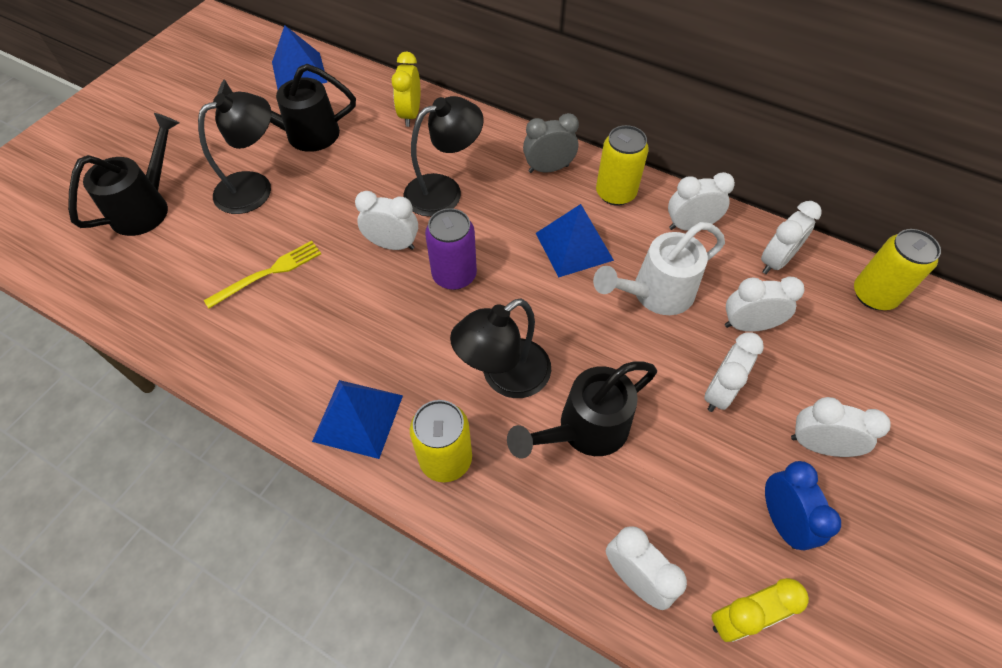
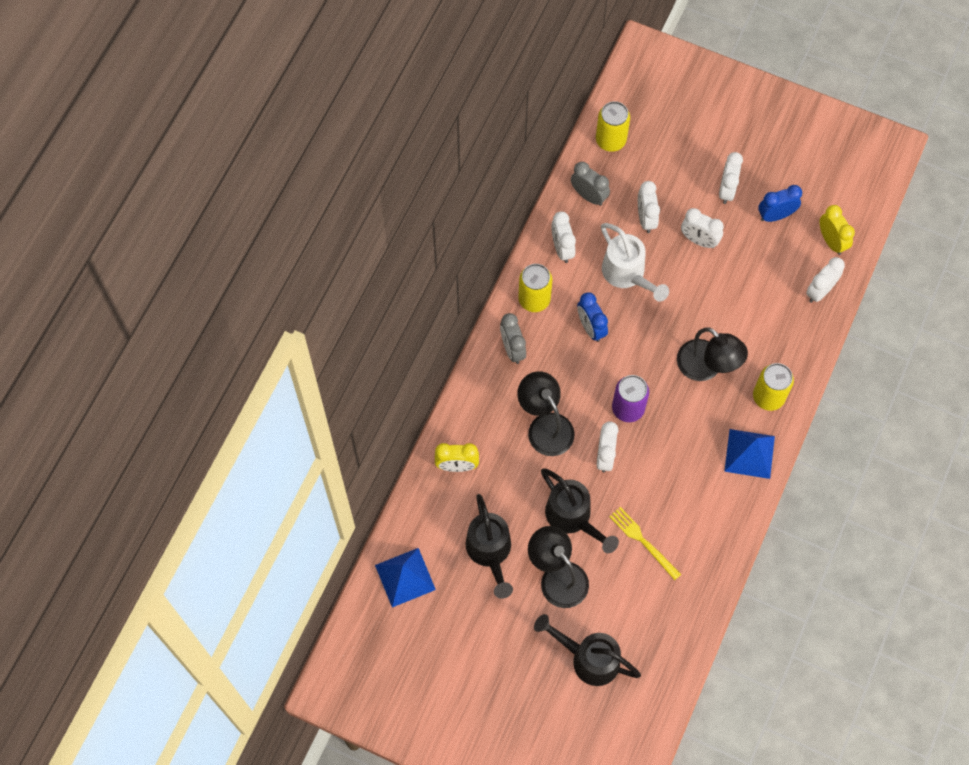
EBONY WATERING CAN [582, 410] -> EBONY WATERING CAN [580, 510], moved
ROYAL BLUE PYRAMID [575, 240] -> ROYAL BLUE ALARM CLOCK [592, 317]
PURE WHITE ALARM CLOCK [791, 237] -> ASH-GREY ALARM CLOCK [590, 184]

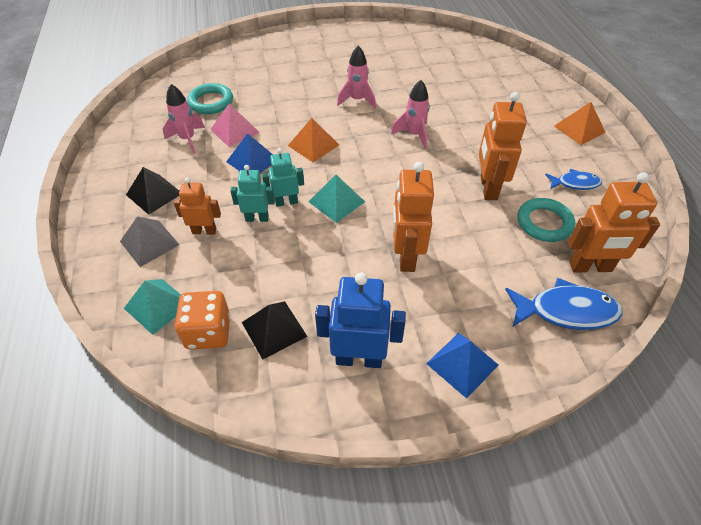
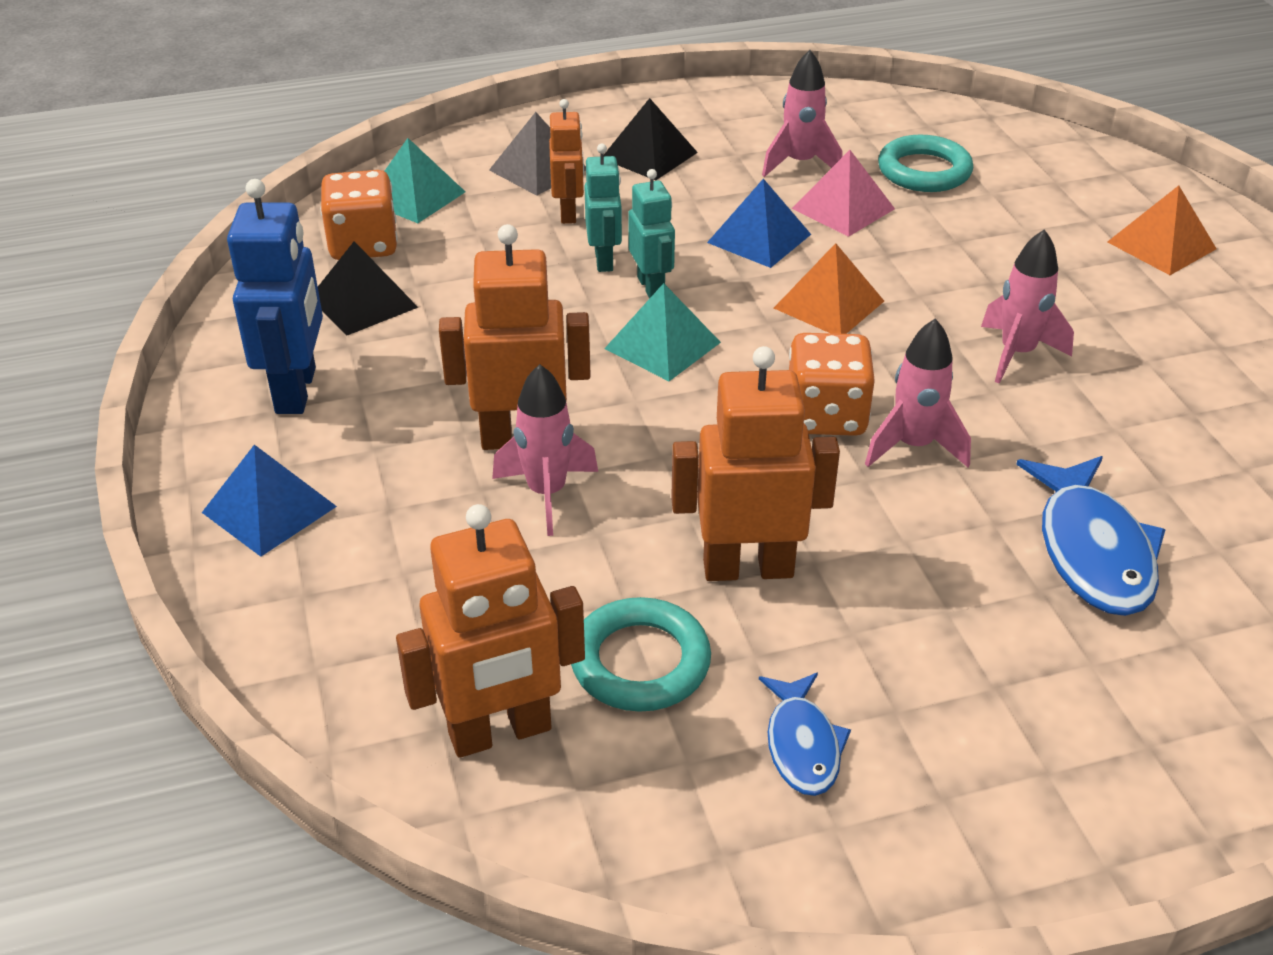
ROYAL BLUE FISH [563, 303] -> ROYAL BLUE FISH [1091, 536], moved
BRIGHT ORANGE PYRAMID [580, 123] -> BRIGHT ORANGE PYRAMID [1162, 230], moved
BRIGHT ORANGE ROBOT [614, 222] -> BRIGHT ORANGE ROBOT [490, 631], 105 degrees counterclockwise
none -> PINK SPACESHIP [545, 450]
none -> BRIGHT ORANGE GAME DIE [832, 384]

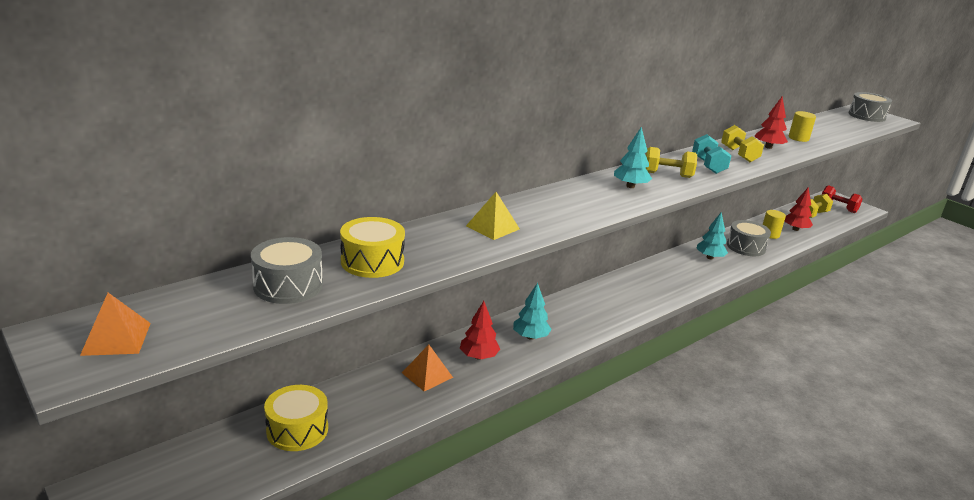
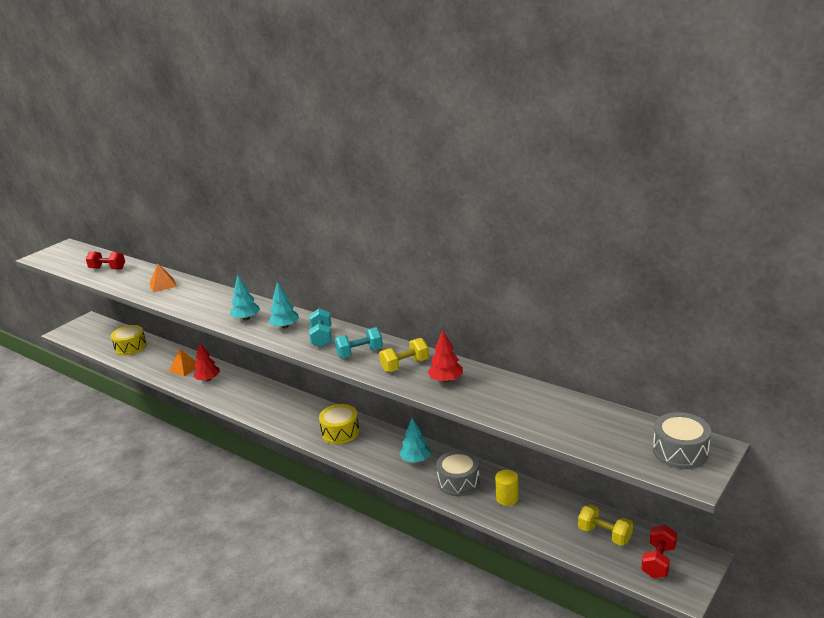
BRIGHT ORANGE PYRAMID [115, 324] -> BRIGHT ORANGE PYRAMID [163, 278], moved
ASH-GREY SNARE DRUM [287, 270] -> CRIMSON HAND WEIGHT [105, 260]
BRIGHT YELLOW SNARE DRUM [372, 247] -> BRIGHT YELLOW SNARE DRUM [339, 424], moved
BRIGHT YELLOW PYRAMID [493, 216] -> none
TEAL TOY TREE [532, 311] -> TEAL TOY TREE [245, 297], moved
BRIGHT YELLOW HAND WEIGHT [671, 162] -> TEAL HAND WEIGHT [320, 328]
CRIMSON TOY TREE [798, 209] -> none
BRIGHT YELLOW CYLINDER [802, 126] -> none

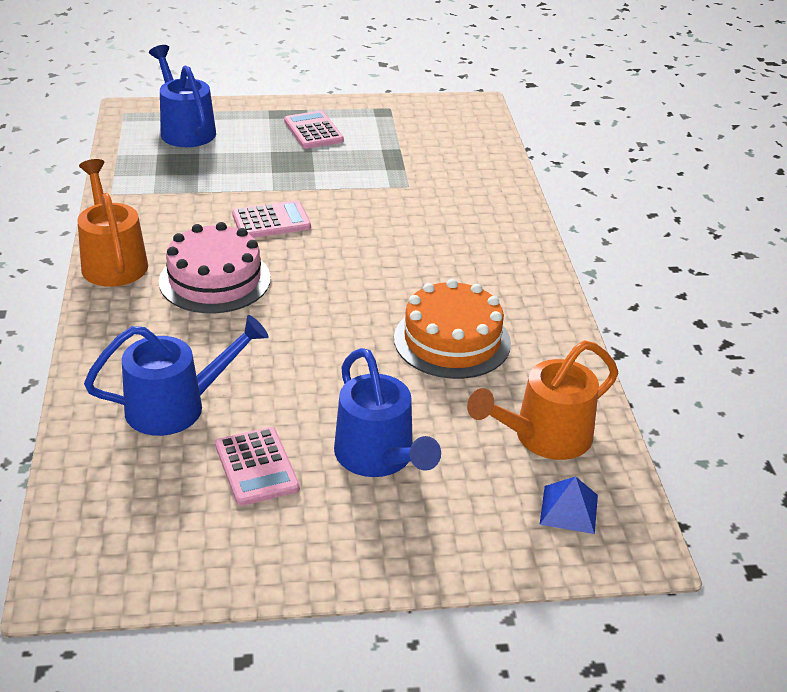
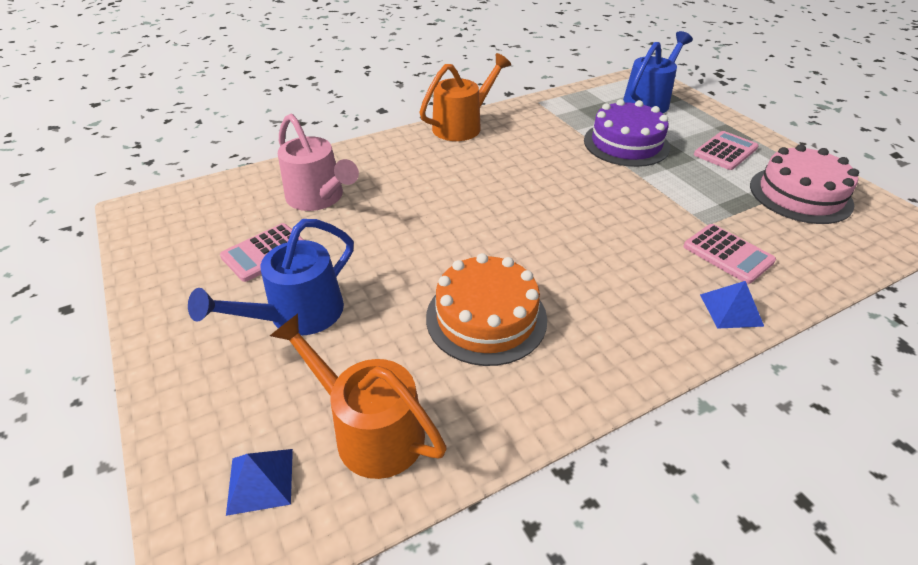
ROYAL BLUE WATERING CAN [176, 375] -> PINK WATERING CAN [318, 162]
PINK CAKE [215, 267] -> PINK CAKE [804, 184], moved
PINK POCKET CALCULATOR [271, 219] -> PINK POCKET CALCULATOR [729, 254], moved
none -> VIOLET CAKE [627, 133]
none -> ROYAL BLUE PYRAMID [732, 305]

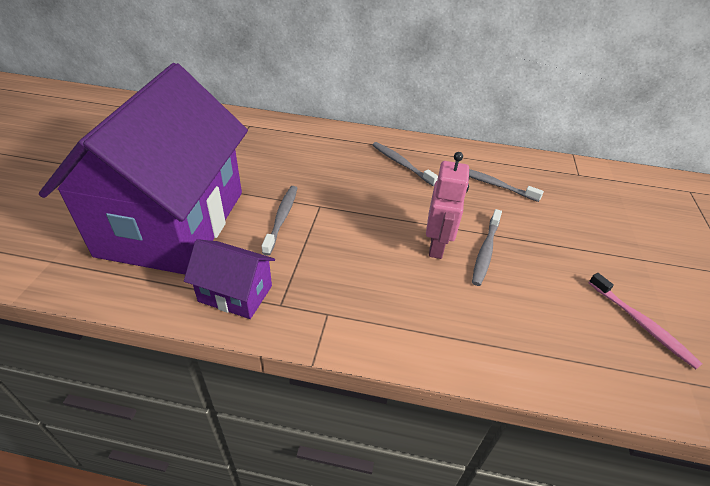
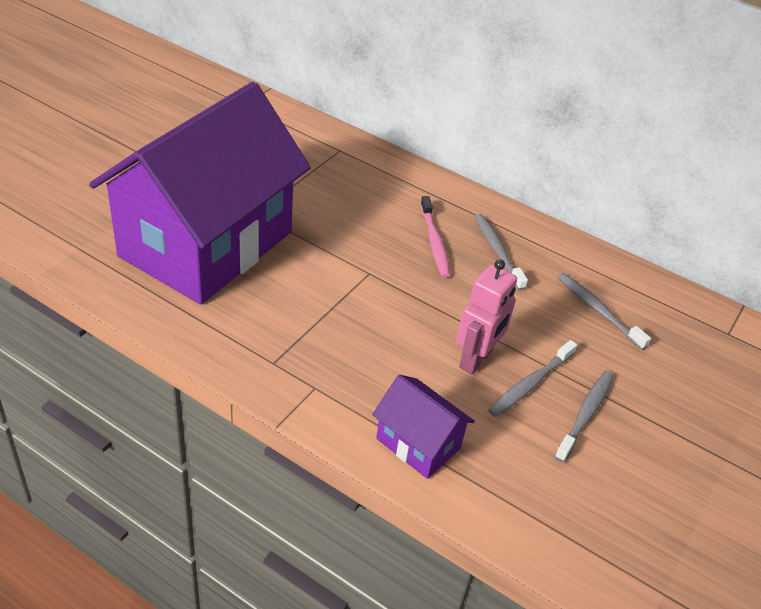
VIOLET COTTAGE [229, 279] -> VIOLET COTTAGE [423, 426], moved
ASH-GREY TOOTH BRUSH [279, 220] -> ASH-GREY TOOTH BRUSH [584, 416], moved
PINK TOOTH BRUSH [645, 321] -> PINK TOOTH BRUSH [435, 237], moved

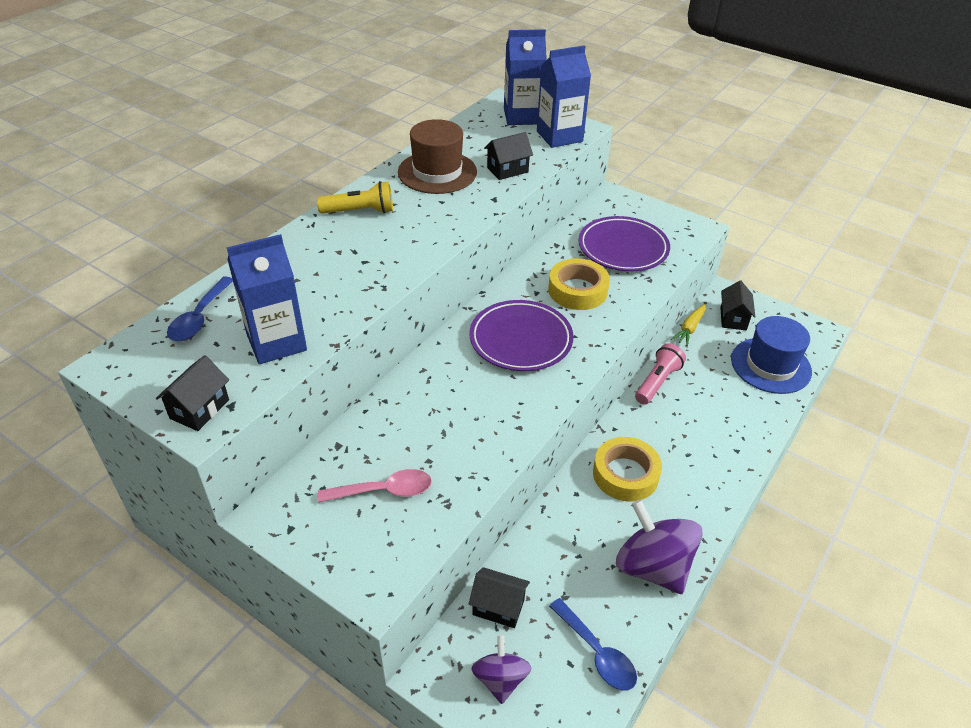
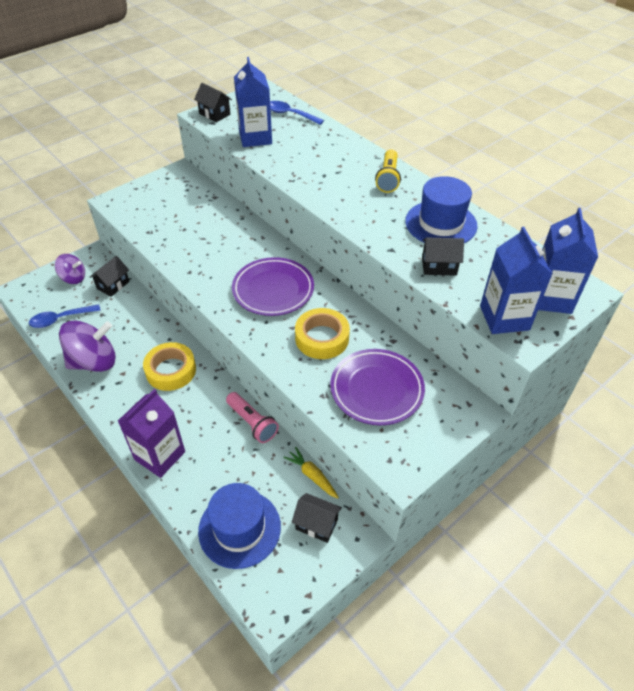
PINK TEASPOON [375, 486] -> none
DARK BROWN TOP HAT [437, 156] -> ROYAL BLUE TOP HAT [441, 209]
EBONY COTTAGE [508, 156] -> EBONY COTTAGE [443, 257], 75 degrees counterclockwise
none -> VIOLET JUICE CARTON [151, 433]

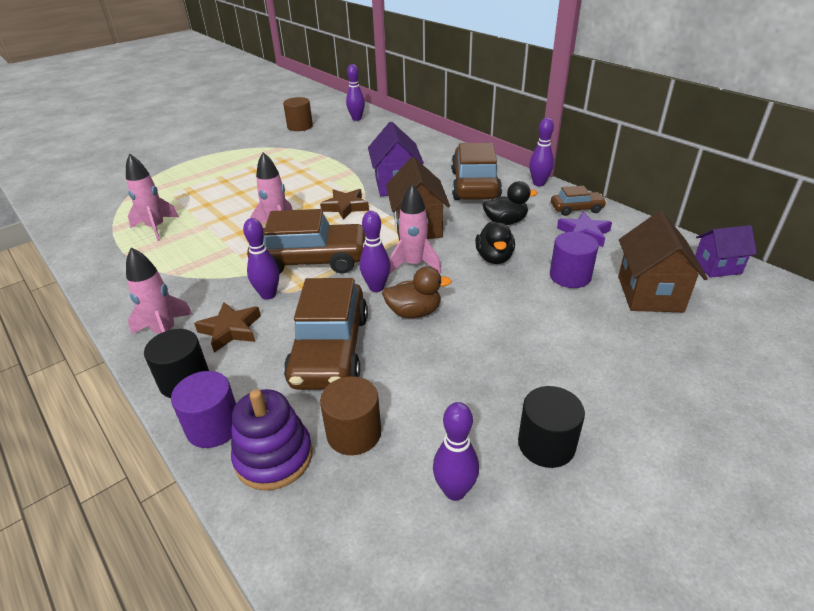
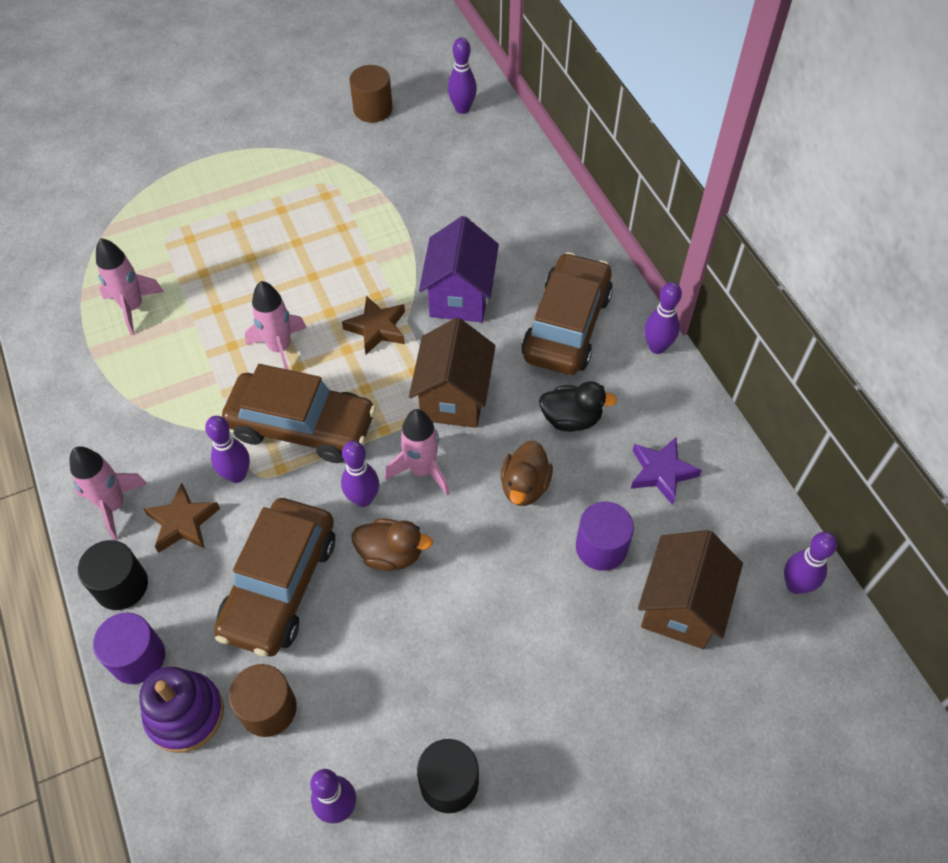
EBONY TOY DUCK [495, 242] -> DARK BROWN TOY DUCK [526, 473]
DARK BROWN CAR [579, 201] -> none
VIOLET COTTAGE [726, 251] -> VIOLET BOWLING PIN [810, 563]

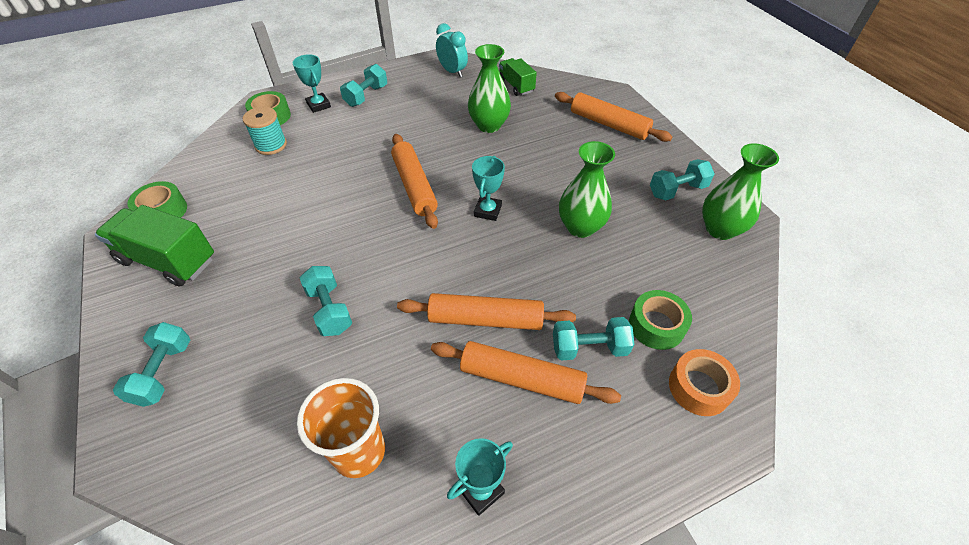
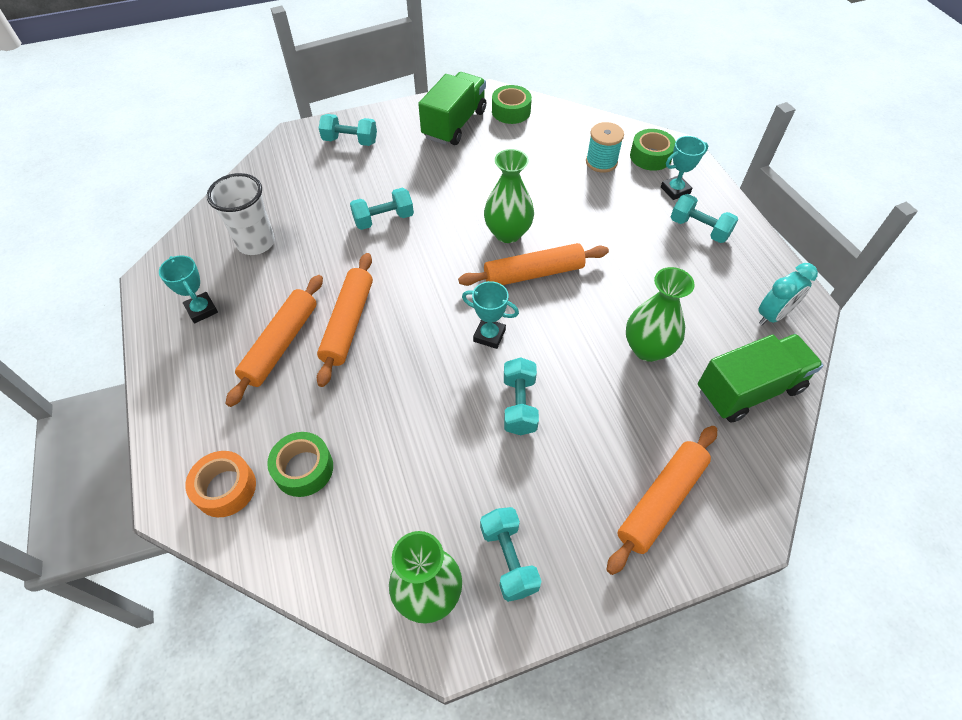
BRIGHT ORANGE TUMBLER [341, 428] -> PURE WHITE TUMBLER [241, 214]
EMERALD TRUCK [518, 77] -> EMERALD TRUCK [760, 378], x1.66
TEAL HAND WEIGHT [593, 338] -> TEAL HAND WEIGHT [521, 396], moved
EMERALD TALL VASE [587, 189] -> EMERALD TALL VASE [509, 196], moved

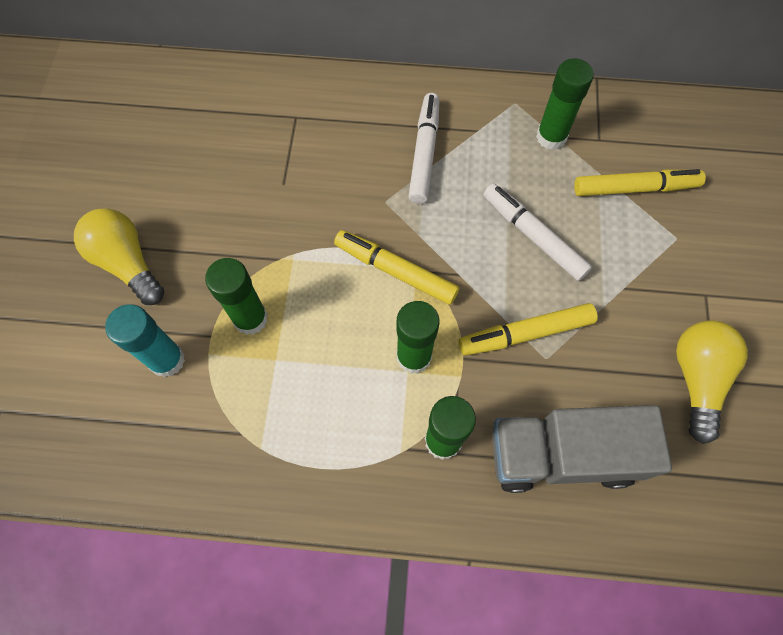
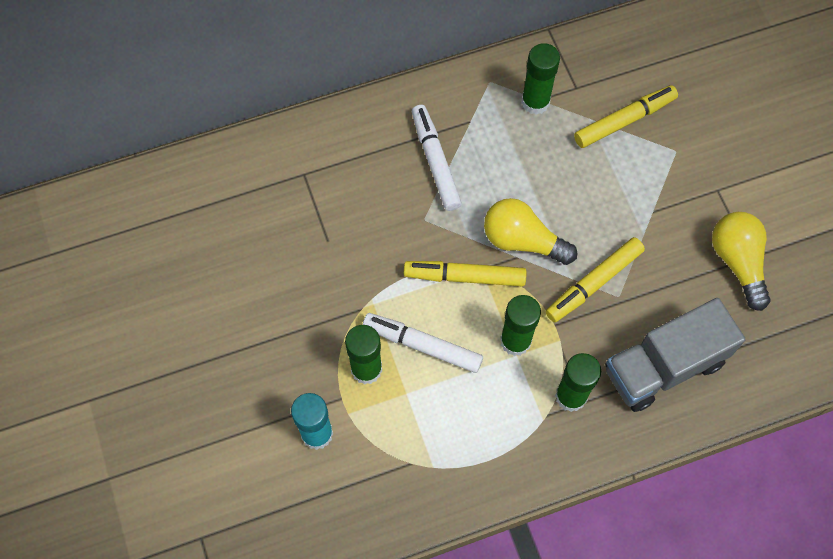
BRIGHT YELLOW BULB [119, 256] -> BRIGHT YELLOW BULB [530, 231], moved
PURE WHITE MARKER PEN [537, 232] -> PURE WHITE MARKER PEN [423, 343], moved

